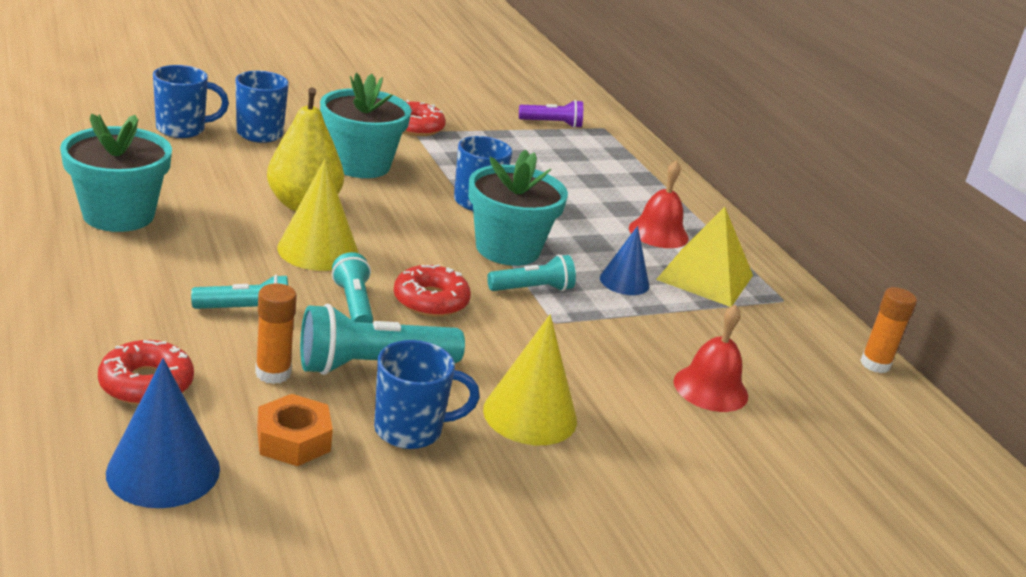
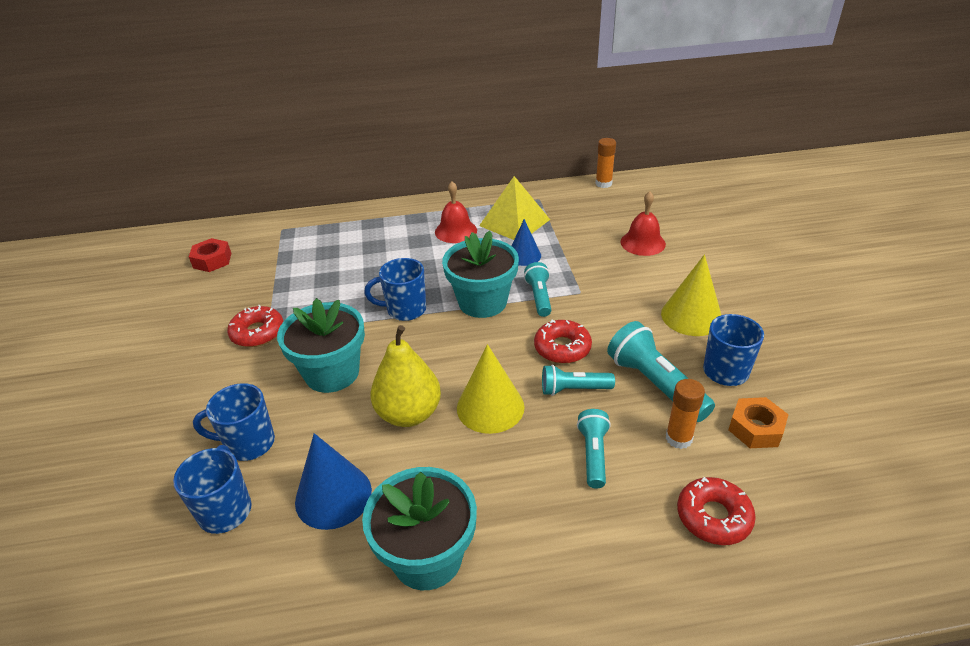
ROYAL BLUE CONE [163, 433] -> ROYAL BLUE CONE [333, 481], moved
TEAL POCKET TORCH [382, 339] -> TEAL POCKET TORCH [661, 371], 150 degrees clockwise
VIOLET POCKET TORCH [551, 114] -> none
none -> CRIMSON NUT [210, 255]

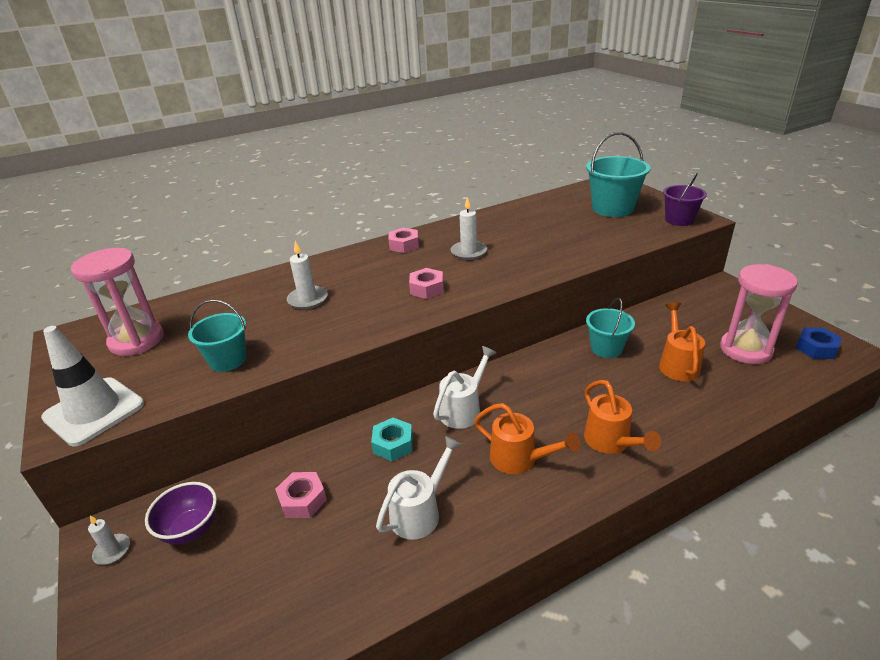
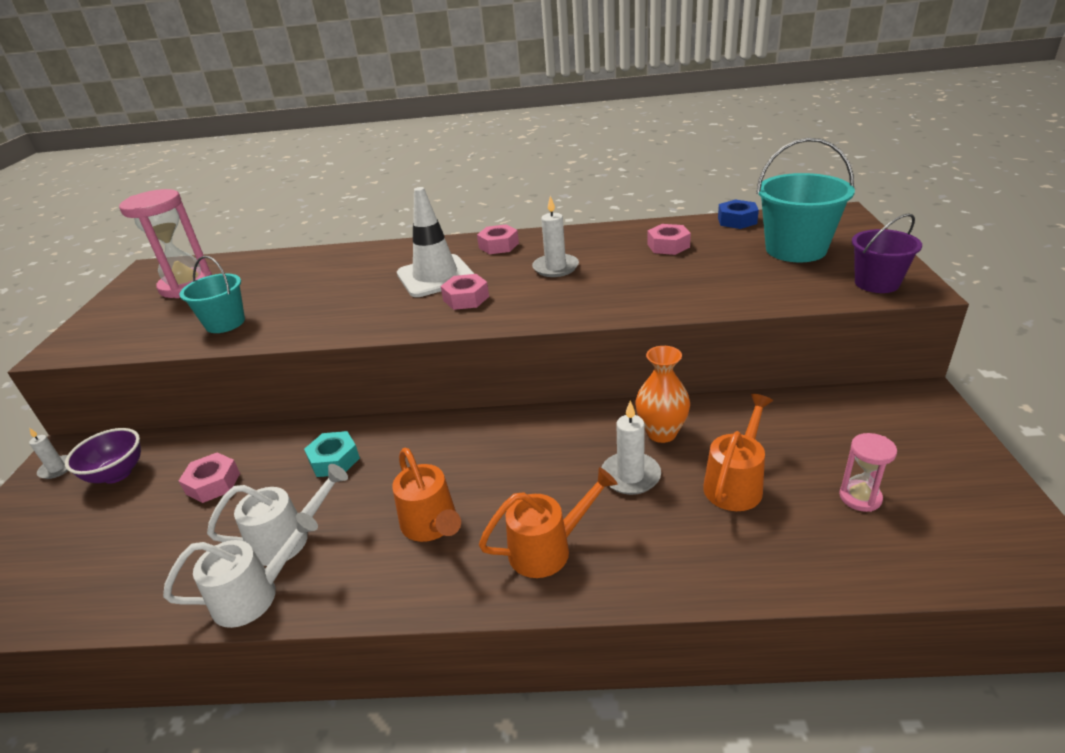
PURE WHITE TRAFFIC CONE [92, 386] -> PURE WHITE TRAFFIC CONE [435, 242], moved
PURE WHITE PILLAR CANDLE [307, 275] -> PURE WHITE PILLAR CANDLE [631, 447], moved
PURE WHITE WATERING CAN [465, 387] -> PURE WHITE WATERING CAN [240, 570], moved
BRIGHT ORANGE WATERING CAN [622, 417] -> BRIGHT ORANGE WATERING CAN [548, 522], 120 degrees counterclockwise
TEAL BUCKET [610, 328] -> BRIGHT ORANGE TALL VASE [663, 394]
PINK SANDGLASS [759, 314] -> PINK SANDGLASS [868, 472], x0.51
ROYAL BLUE NUT [819, 343] -> ROYAL BLUE NUT [738, 214], moved
none -> PINK NUT [669, 239]

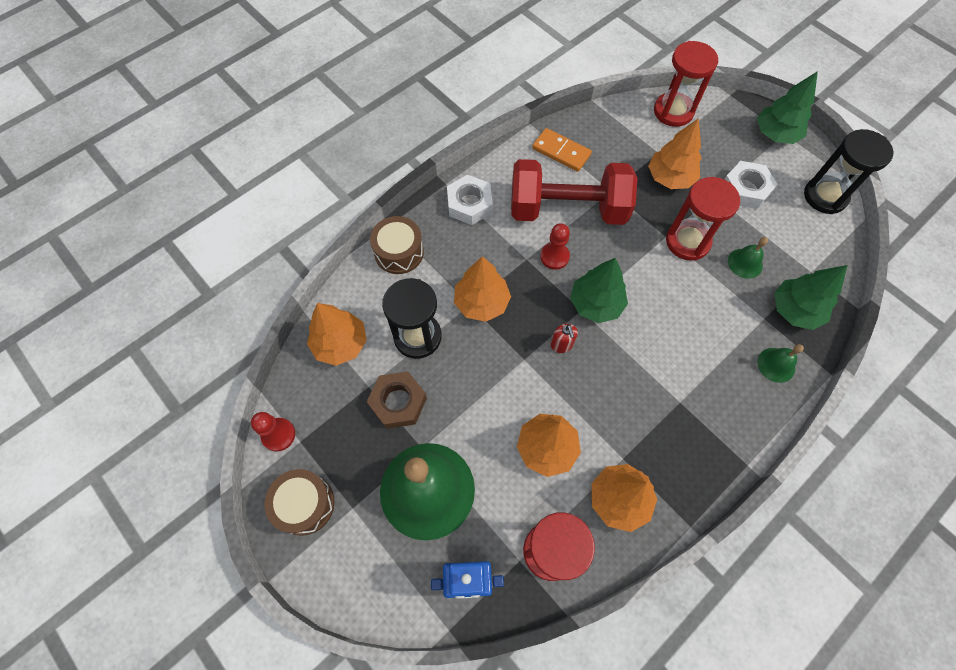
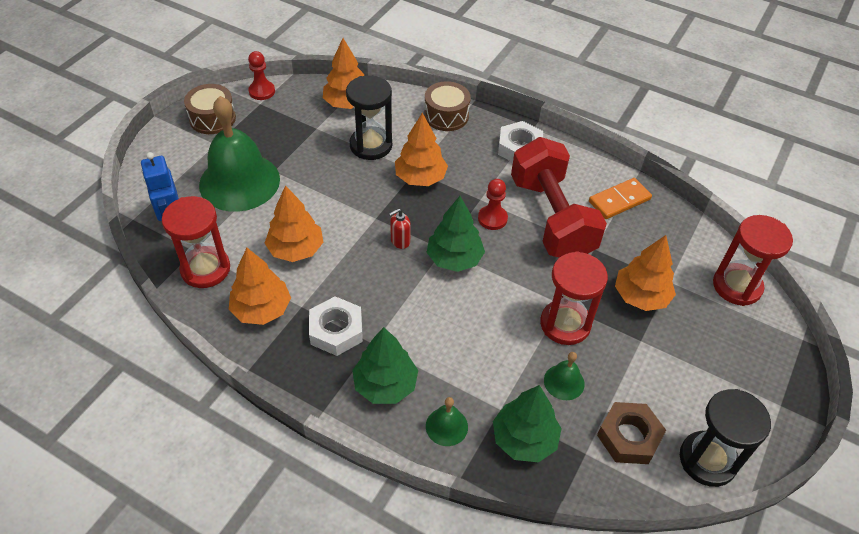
DARK BROWN NUT [397, 400] -> DARK BROWN NUT [631, 433], moved
BRIGHT ORANGE DOMINO PIECE [562, 150] -> BRIGHT ORANGE DOMINO PIECE [620, 198], 45 degrees clockwise
PURE WHITE NUT [751, 185] -> PURE WHITE NUT [336, 326], moved
EMERALD TOY TREE [787, 107] -> EMERALD TOY TREE [385, 365], moved

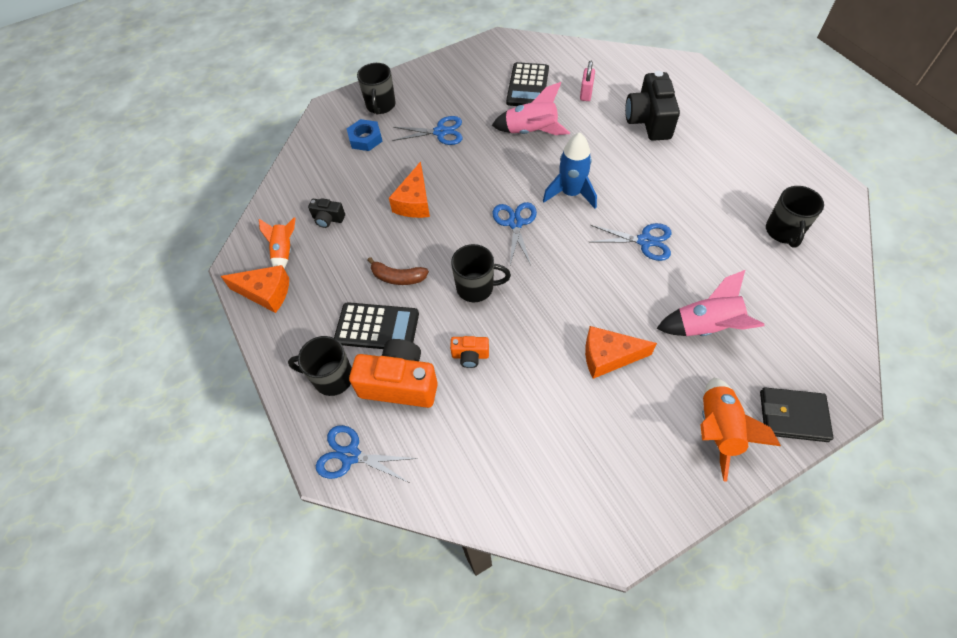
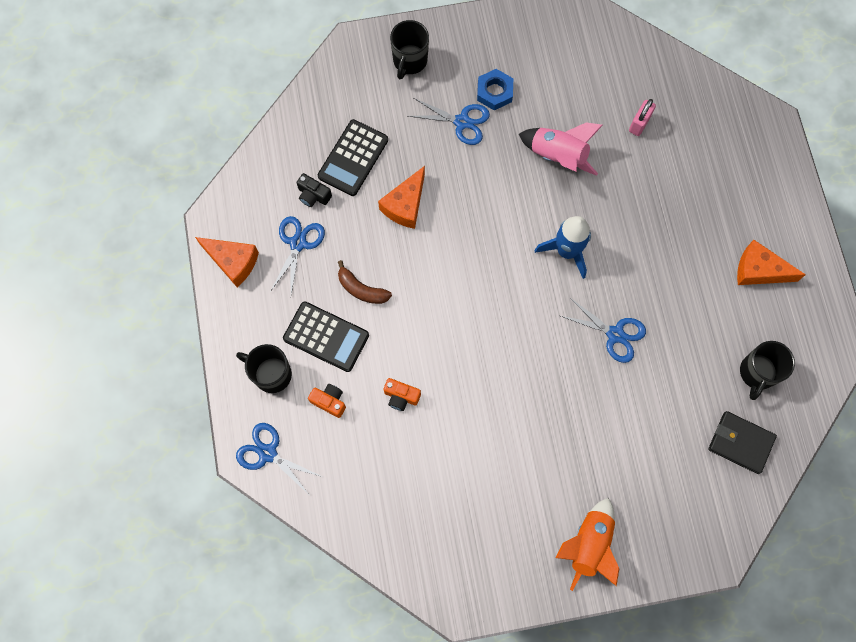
BRIGHT ORANGE SPACESHIP [277, 243] -> none
ROYAL BLUE NUT [365, 135] -> ROYAL BLUE NUT [495, 89], moved
BRIGHT ORANGE PHOTO CAMERA [393, 373] -> BRIGHT ORANGE PHOTO CAMERA [327, 401], x0.49
EBONY MUG [481, 273] -> none
ROYAL BLUE PAIR OF SCISSORS [514, 233] -> ROYAL BLUE PAIR OF SCISSORS [297, 255], moved
EBONY POCKET CALCULATOR [527, 84] -> EBONY POCKET CALCULATOR [353, 157], moved
BRIGHT ORANGE CHEESE [621, 352] -> BRIGHT ORANGE CHEESE [771, 262], moved
EBONY PHOTO CAMERA [652, 106] -> none
PINK SPACESHIP [710, 303] -> none
EBONY WALLET [797, 414] -> EBONY WALLET [742, 442], moved

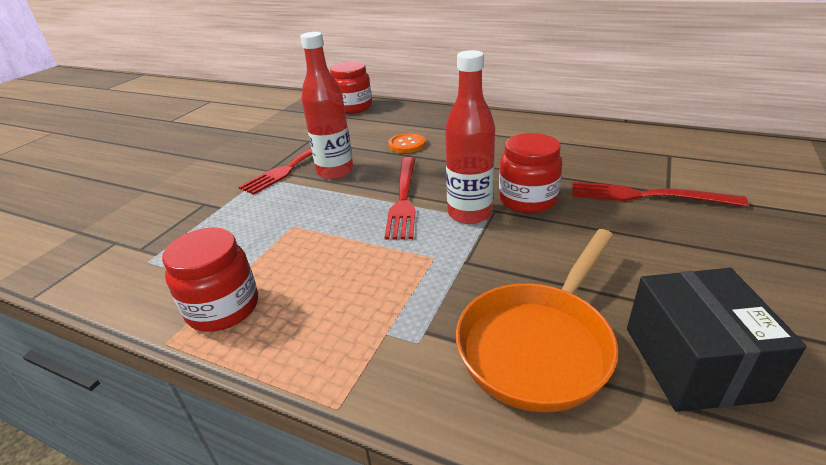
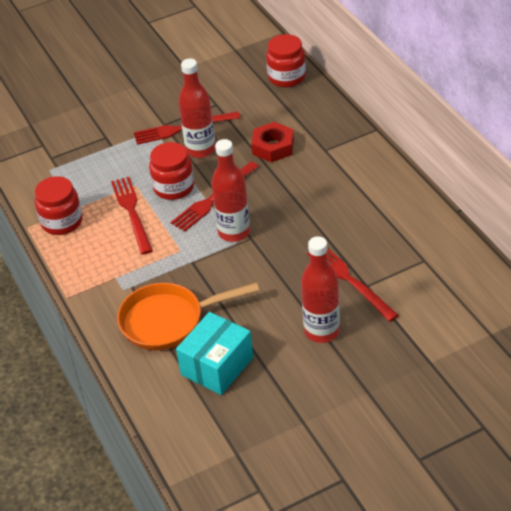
BRIGHT ORANGE BUTTON [406, 143] -> CRIMSON NUT [272, 142]
CRIMSON JAM JAR [530, 173] -> CRIMSON JAM JAR [171, 171], moved
EBONY BOX [717, 340] -> TEAL BOX [214, 353]
none -> CRIMSON TABLE FORK [132, 216]
none -> CRIMSON FLASK [320, 289]

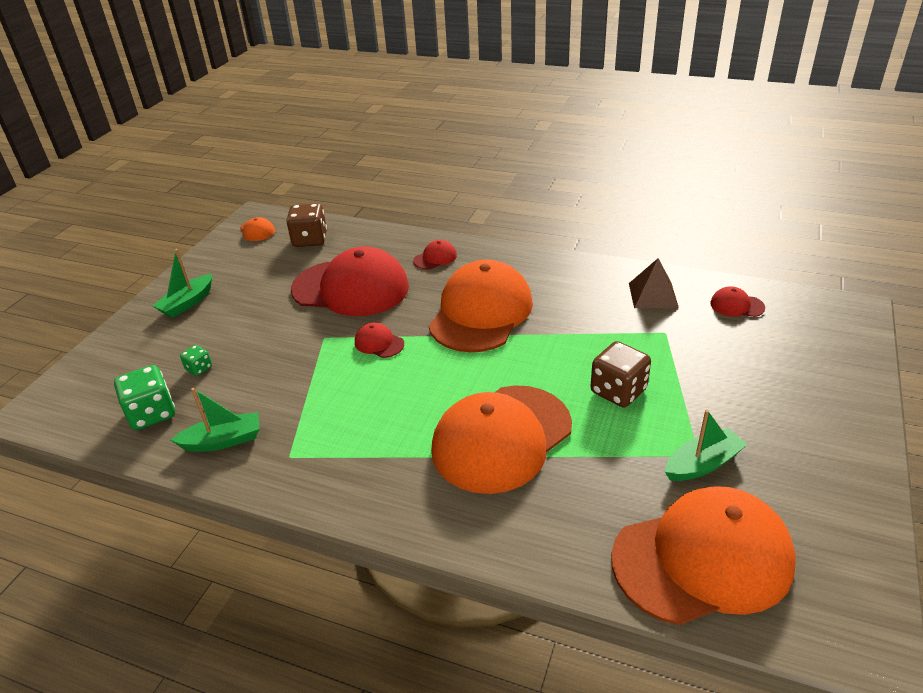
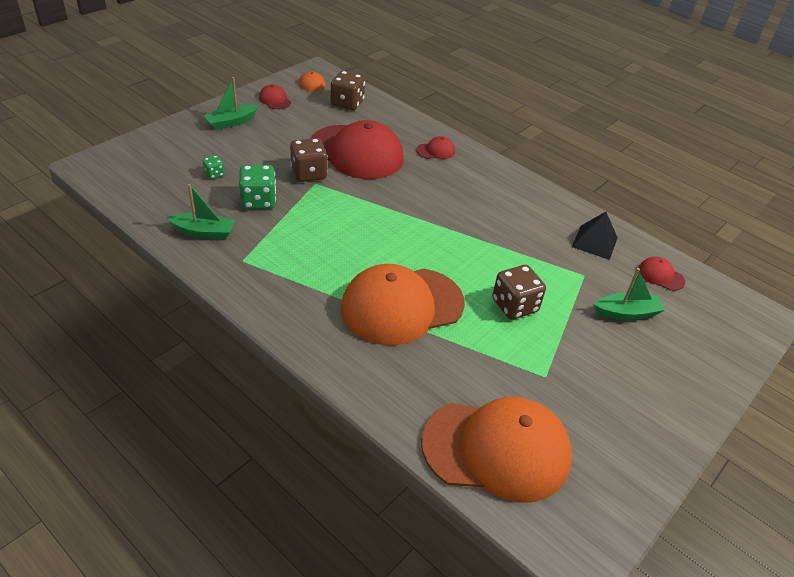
EMERALD GAME DIE [144, 397] -> EMERALD GAME DIE [257, 187], moved
CRIMSON PEAKED CAP [379, 340] -> CRIMSON PEAKED CAP [275, 96], moved
BRIGHT ORANGE PEAKED CAP [481, 306] -> none
DARK BROWN PYRAMID [654, 283] -> EBONY PYRAMID [595, 236]
EMERALD TOY BOAT [706, 445] -> EMERALD TOY BOAT [629, 294], moved
none -> DARK BROWN GAME DIE [309, 160]

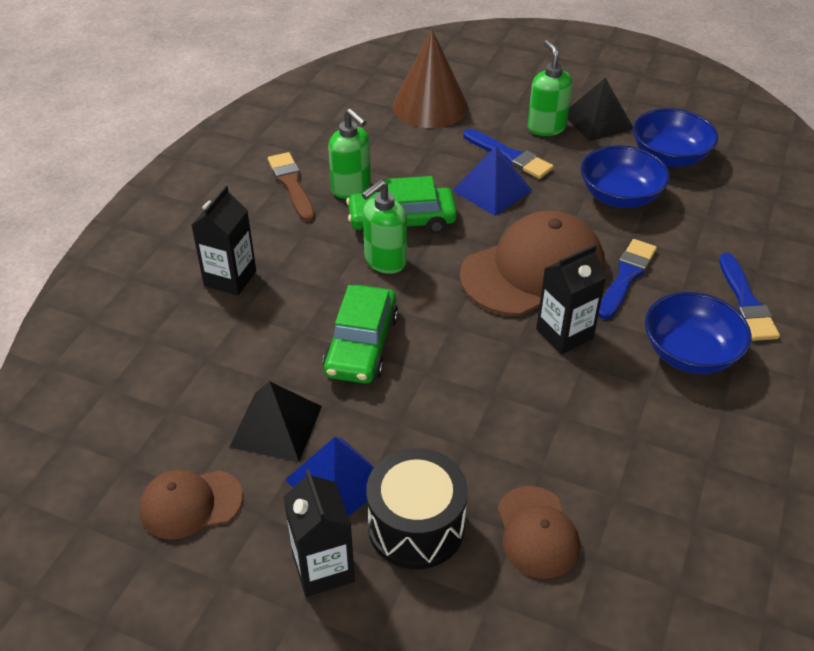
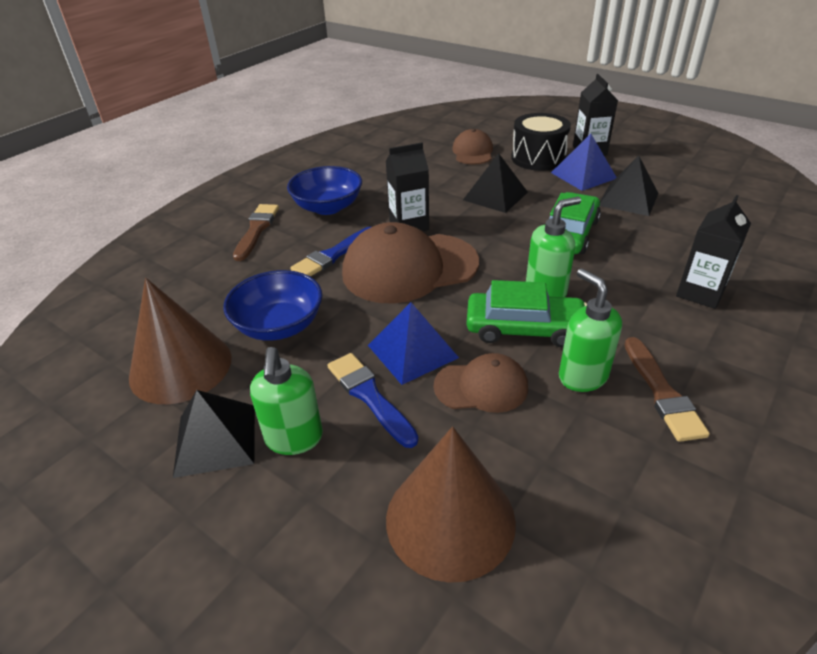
DARK BROWN PEAKED CAP [191, 505] -> DARK BROWN PEAKED CAP [481, 383], moved
ROYAL BLUE DEEP DISH [675, 137] -> DARK BROWN CONE [180, 341]
ROYAL BLUE PAINTBRUSH [749, 297] -> DARK BROWN PAINTBRUSH [256, 232]
none -> EBONY PYRAMID [495, 183]

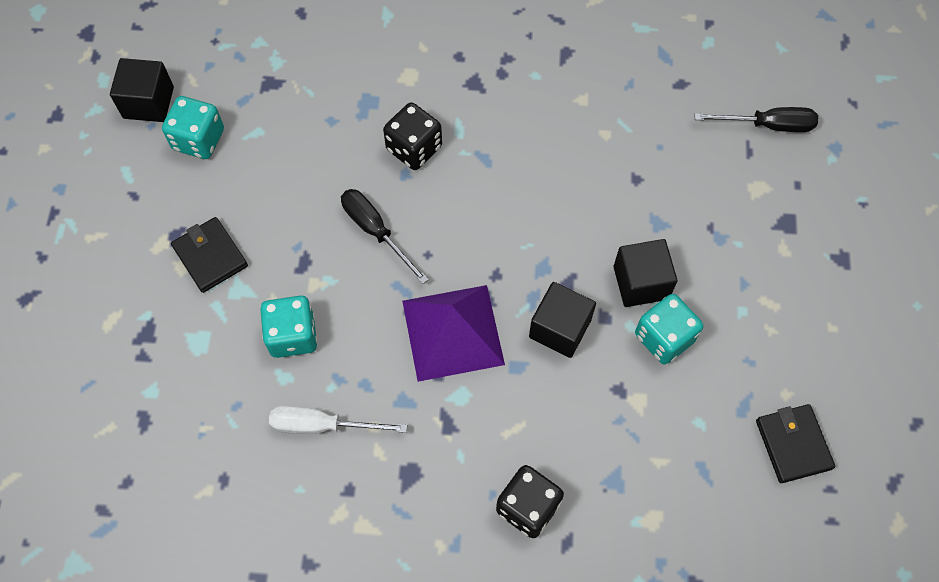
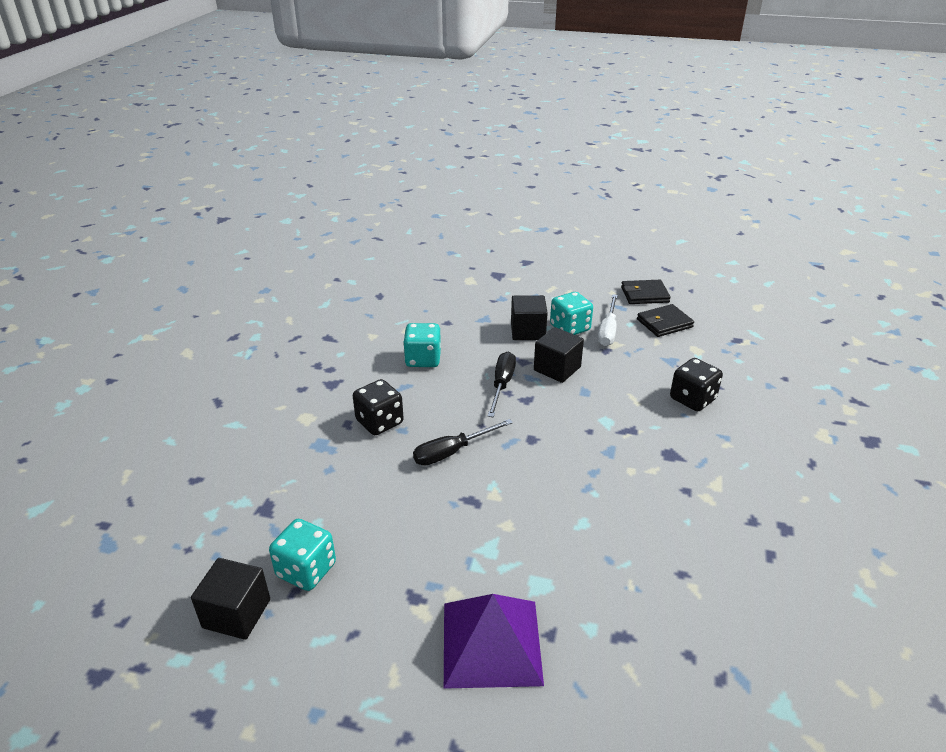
EBONY WALLET [209, 255] -> EBONY WALLET [665, 320], moved
TEAL GAME DIE [288, 327] -> TEAL GAME DIE [422, 345], moved
PURE WHITE FLAT SCREWDRIVER [338, 420] -> PURE WHITE FLAT SCREWDRIVER [608, 320], moved
VIOLET PYRAMID [453, 333] -> VIOLET PYRAMID [494, 641], moved
EBONY FLAT SCREWDRIVER [756, 119] -> EBONY FLAT SCREWDRIVER [502, 384], moved

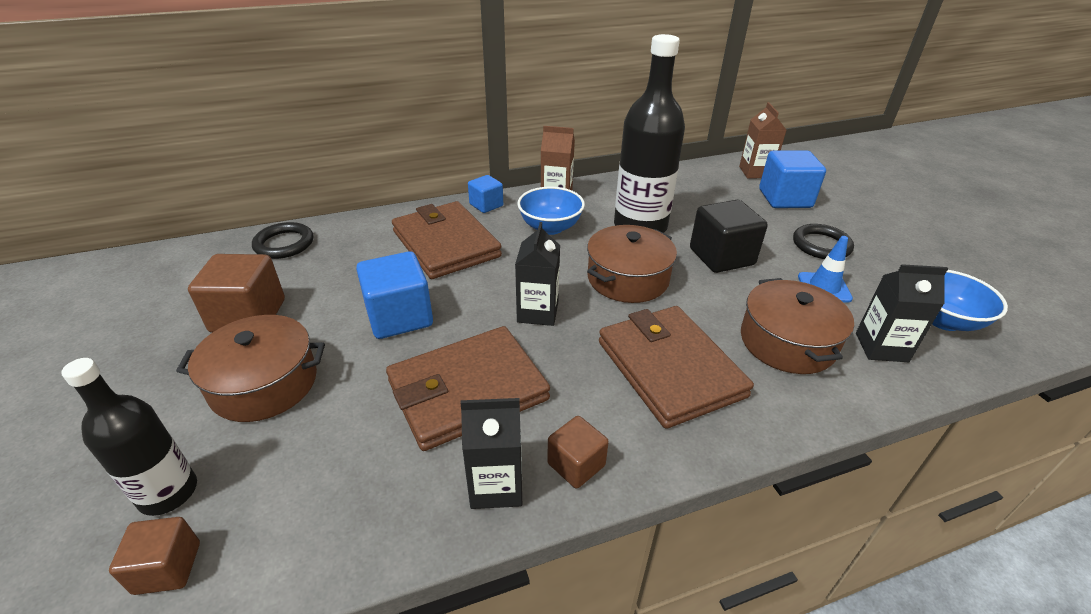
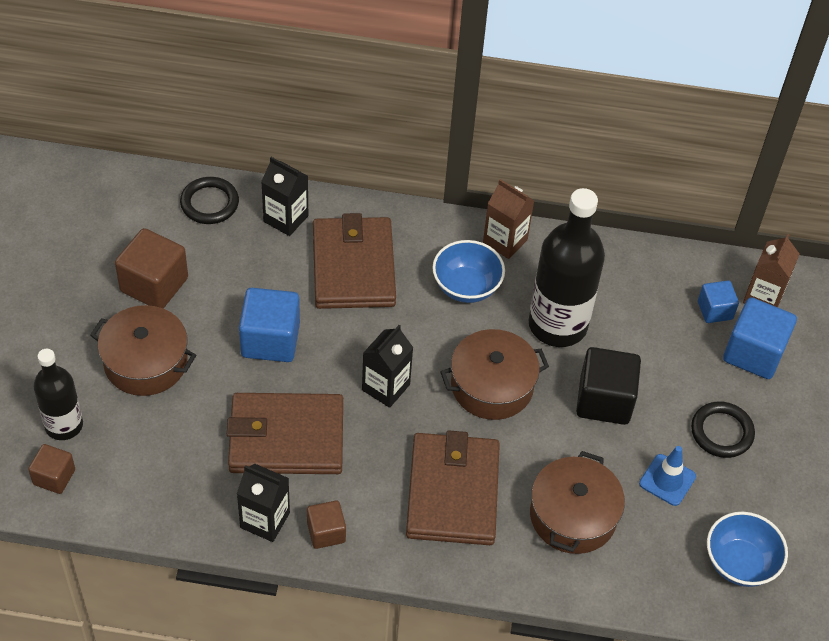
ROYAL BLUE SOLID CUBE [485, 194] -> ROYAL BLUE SOLID CUBE [718, 301], moved
EBONY JUICE CARTON [902, 313] -> EBONY JUICE CARTON [284, 196], moved

